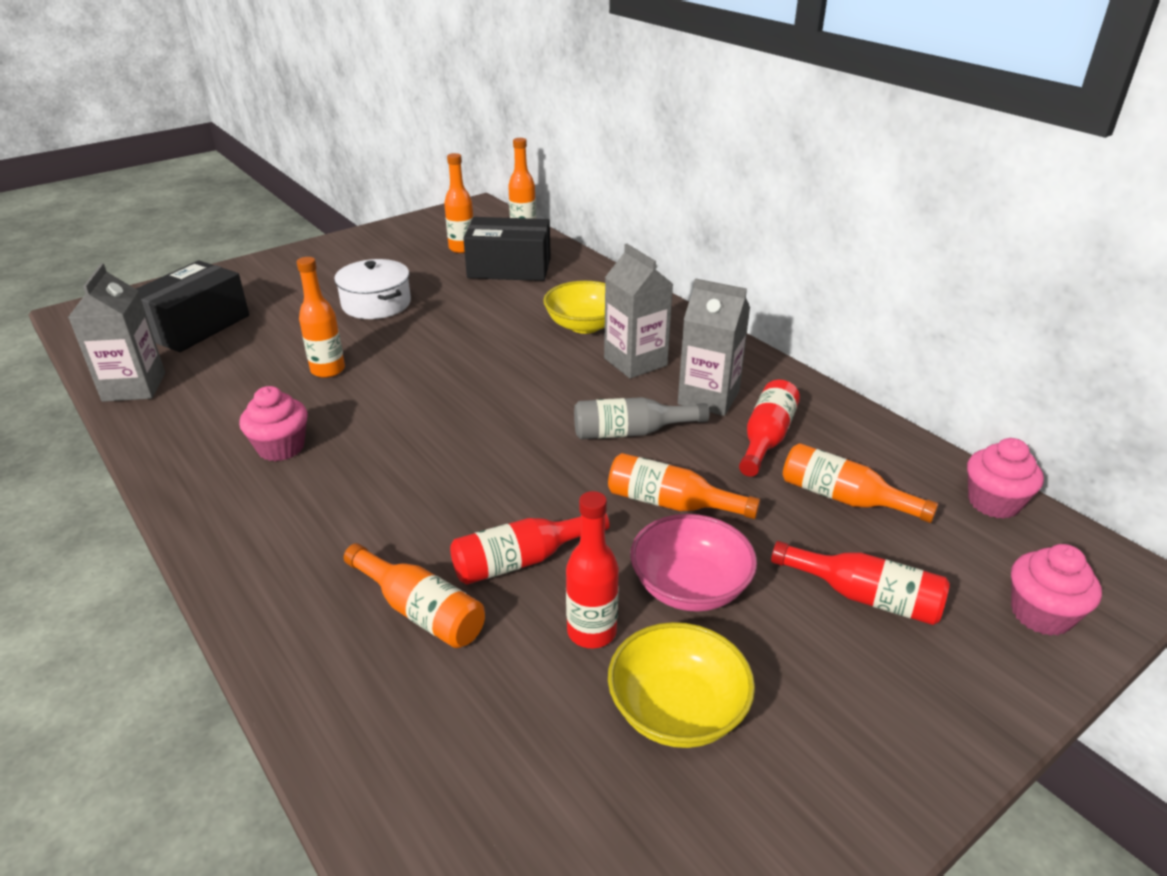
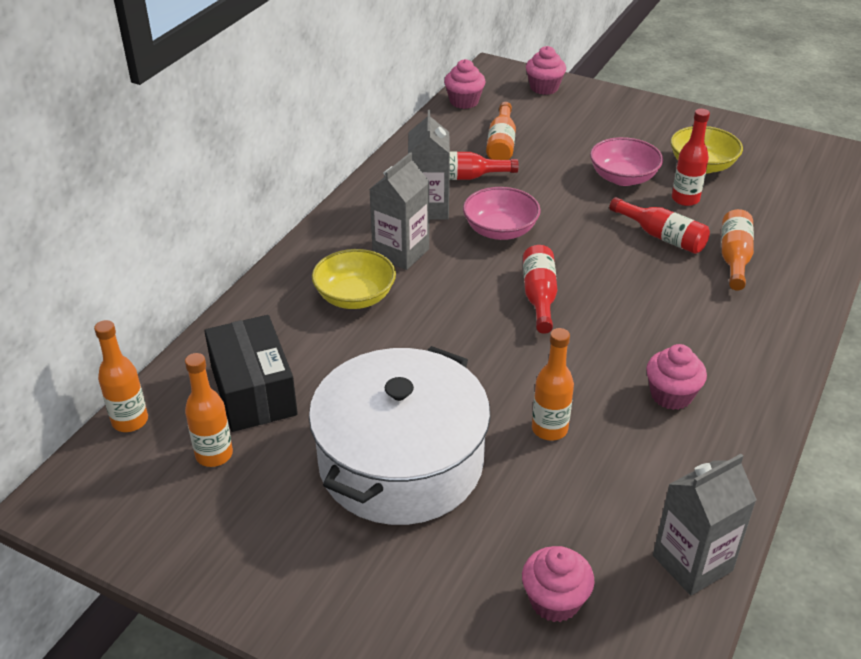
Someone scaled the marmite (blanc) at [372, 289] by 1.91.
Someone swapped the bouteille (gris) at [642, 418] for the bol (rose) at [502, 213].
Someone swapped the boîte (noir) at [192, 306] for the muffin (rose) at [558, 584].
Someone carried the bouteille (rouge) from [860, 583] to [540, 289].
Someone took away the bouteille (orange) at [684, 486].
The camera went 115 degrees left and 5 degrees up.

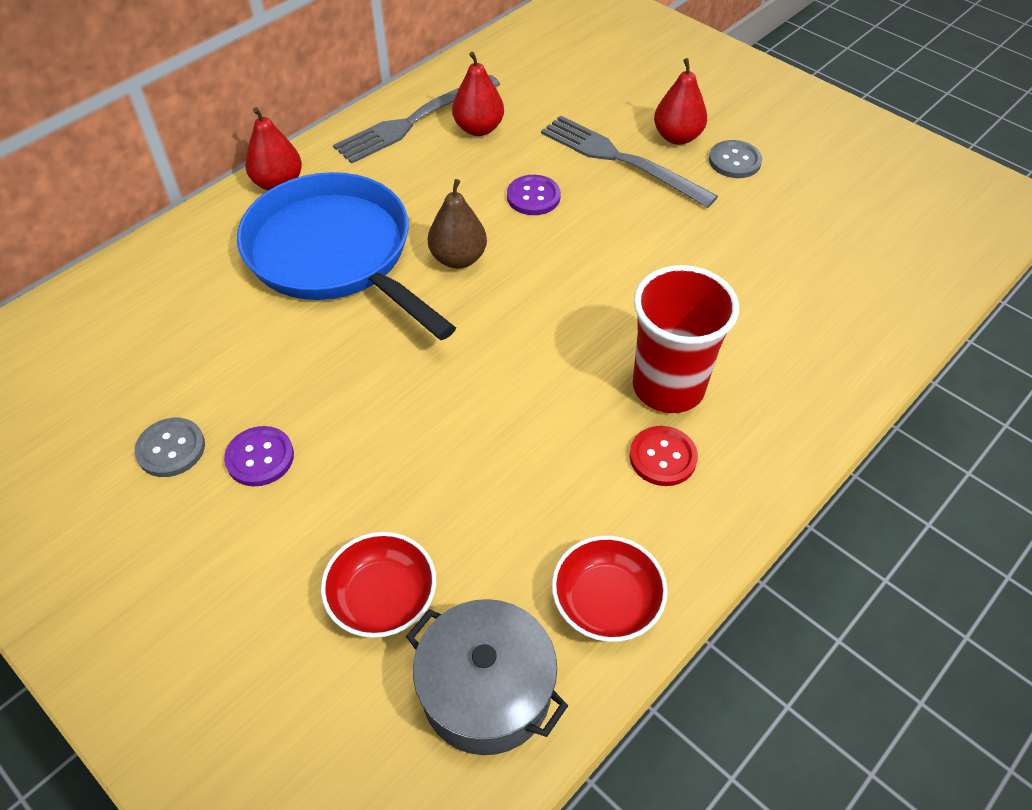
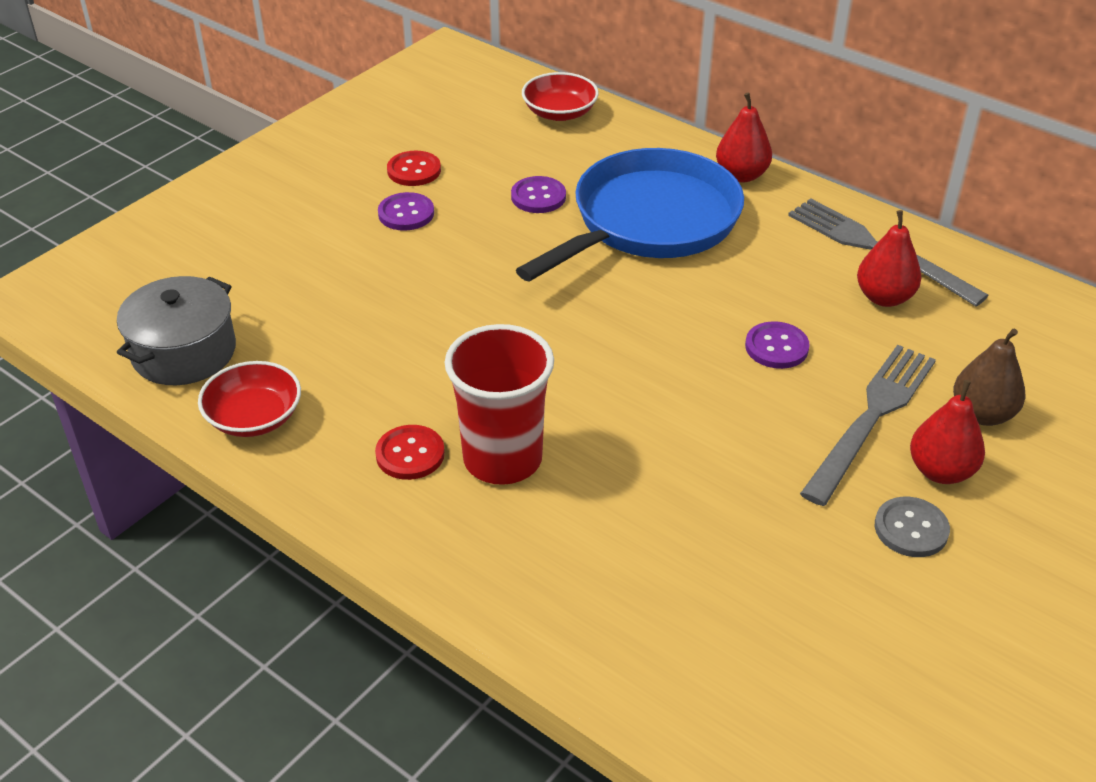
Someone repainted the bouton (gris) at [169, 447], which became the bouton (rouge) at [414, 168].
Someone put down the bouton (violet) at [538, 194].
Someone carried the bol (rouge) from [378, 585] to [560, 96].
Someone carried the poire (marron) from [457, 224] to [989, 377].
The camera went 85 degrees right and 10 degrees down.

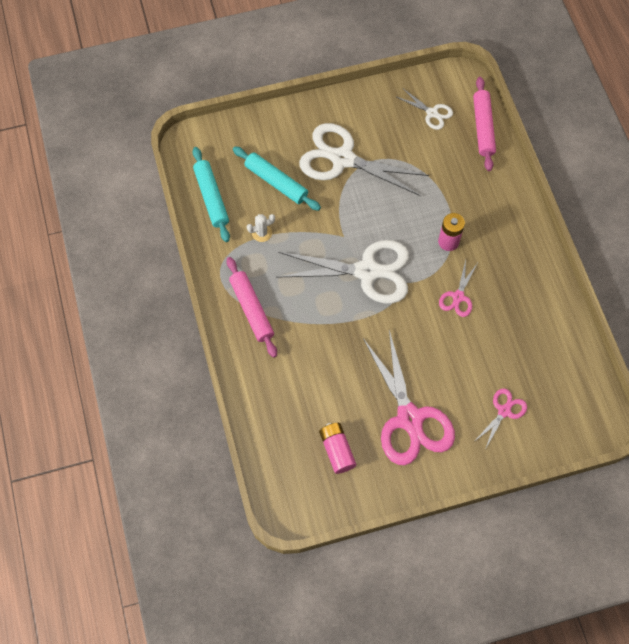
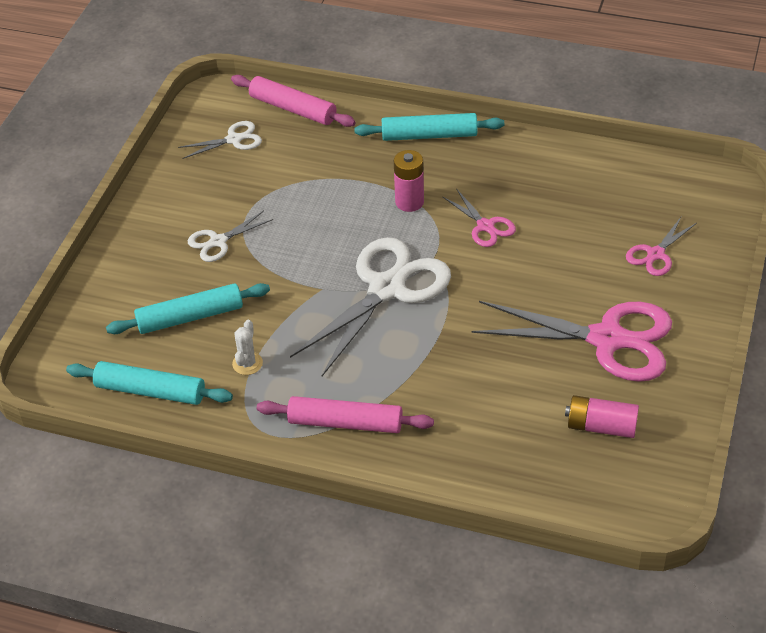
Someone scaled the ciseaux (blanc) at [364, 159] by 0.48.
Someone put down the rouleau à pâtisserie (turquoise) at [429, 127].
Someone rotated the ciseaux (rose) at [501, 418] by 120 degrees counterclockwise.
The camera went 55 degrees left and 20 degrees down.

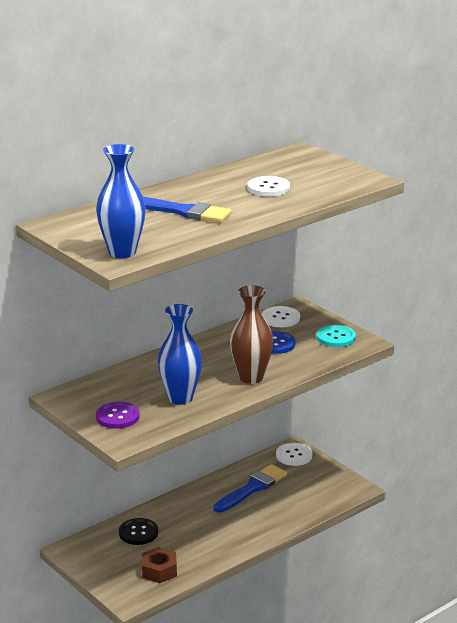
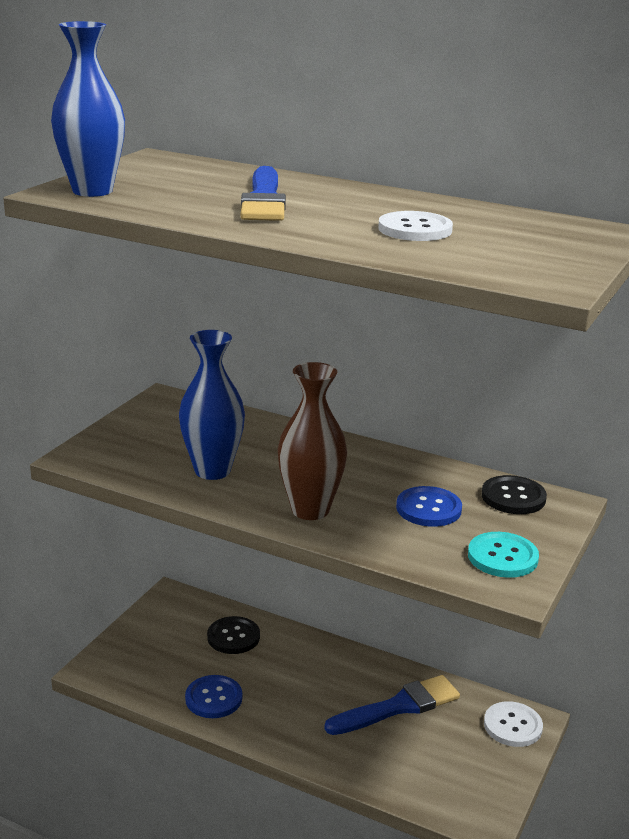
Someone put down the bouton (bleu) at [213, 696].
Someone rotated the pinceau (bleu) at [250, 488] by 45 degrees counterclockwise.
Someone repainted the bouton (blanc) at [281, 316], which became the bouton (noir) at [514, 494].
Someone took away the bouton (violet) at [118, 415].
Someone took away the écrou (marron) at [159, 565].
The camera went 65 degrees right and 0 degrees up.

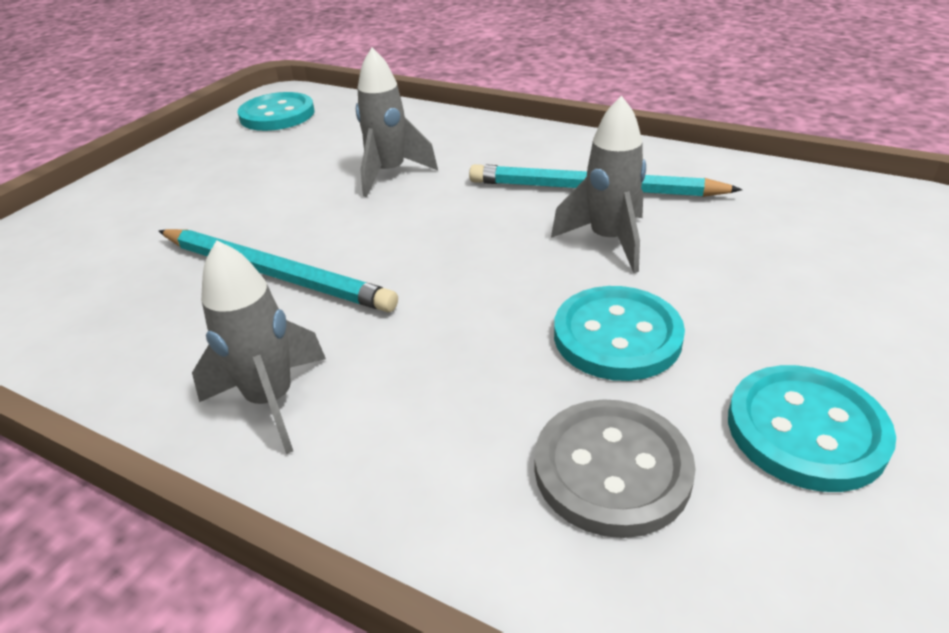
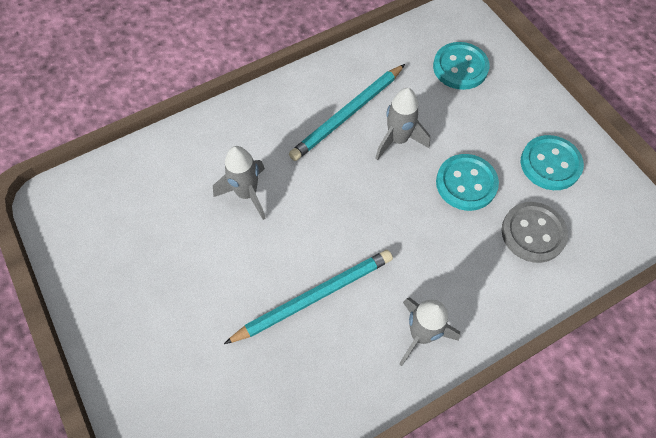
Someone carried the bouton (turquoise) from [276, 111] to [461, 66].
The camera went 60 degrees left and 25 degrees up.

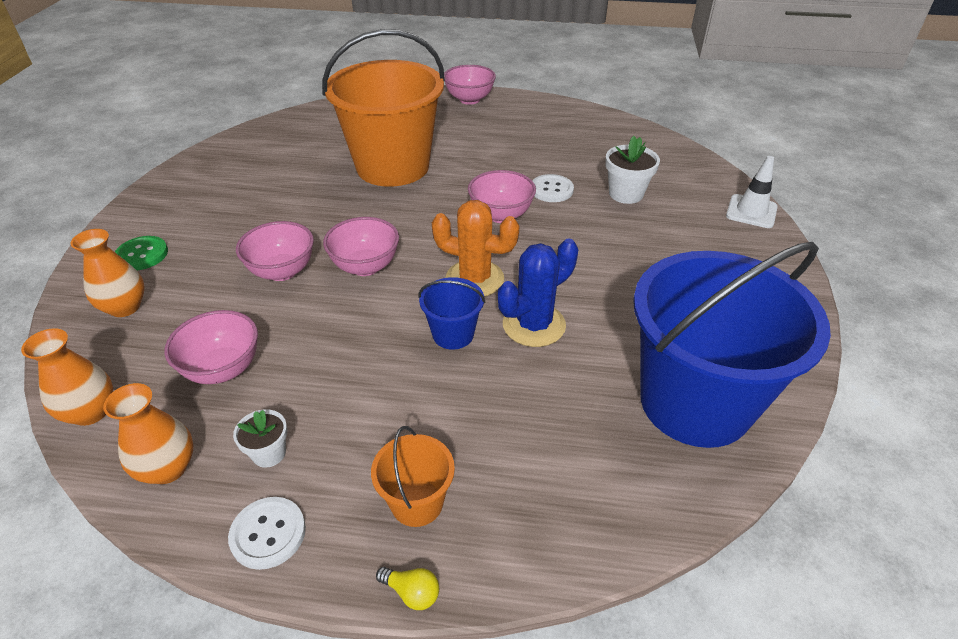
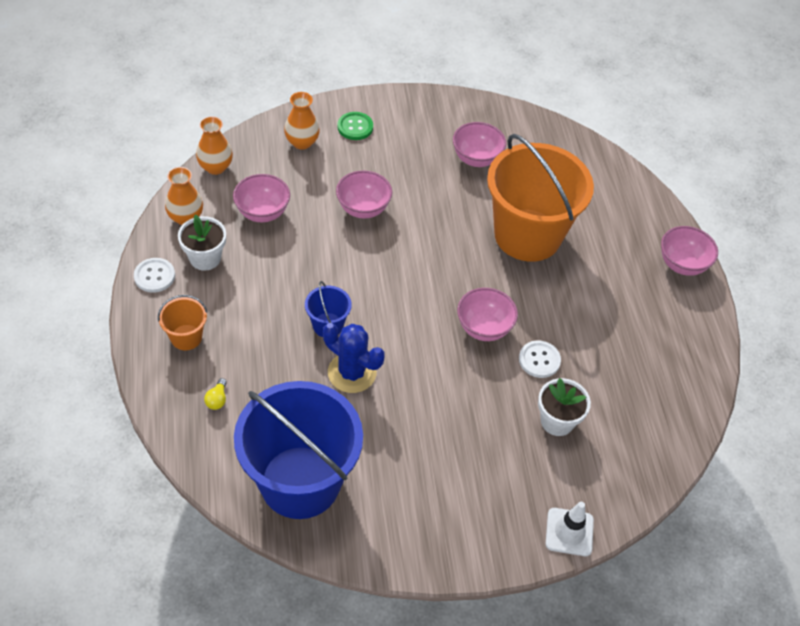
Someone scaled the pot de fleurs (blanc) at [260, 438] by 1.57.
Someone carried the ampoule (jaune) from [407, 588] to [215, 394].
Someone carried the bol (rose) from [361, 246] to [479, 144].
Someone took away the cactus (orange) at [476, 248].
The camera went 70 degrees right and 10 degrees up.

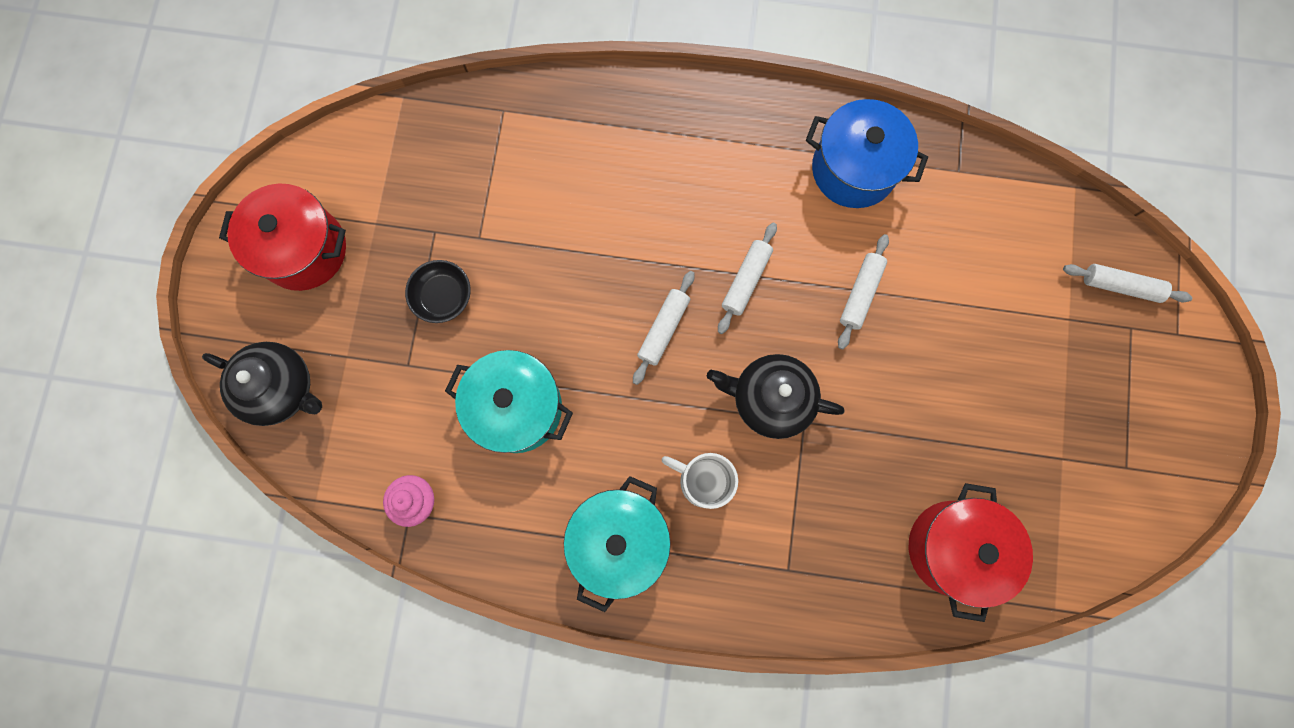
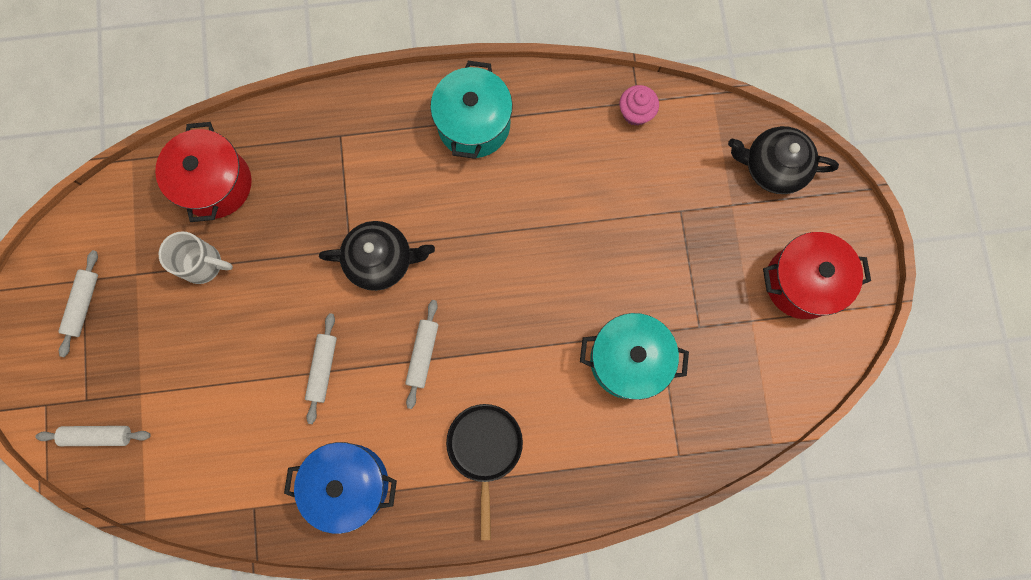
Someone carried the rouleau à pâtisserie (blanc) from [664, 328] to [78, 303].
Someone carried the tasse (blanc) from [699, 481] to [195, 257].
Someone put down the poêle (noir) at [484, 472].
Someone carried the marmite (turquoise) from [509, 401] to [634, 356].
Someone took away the bol (noir) at [438, 291].
The camera went 165 degrees right and 0 degrees up.

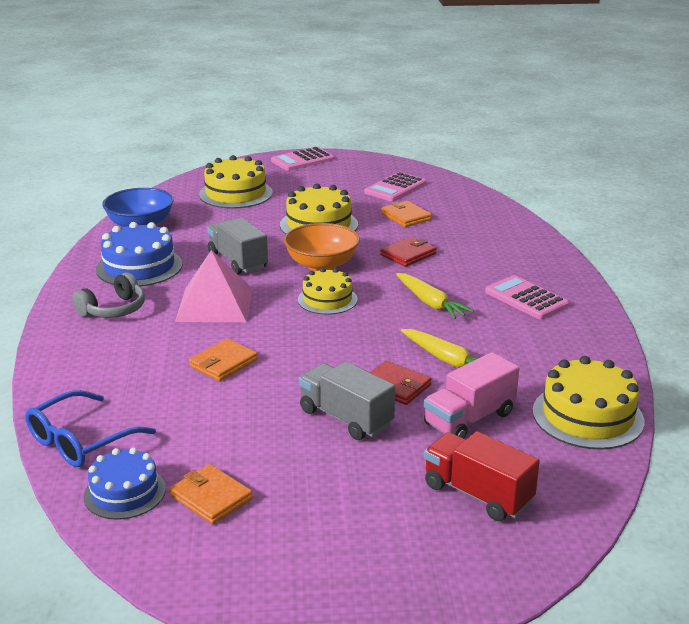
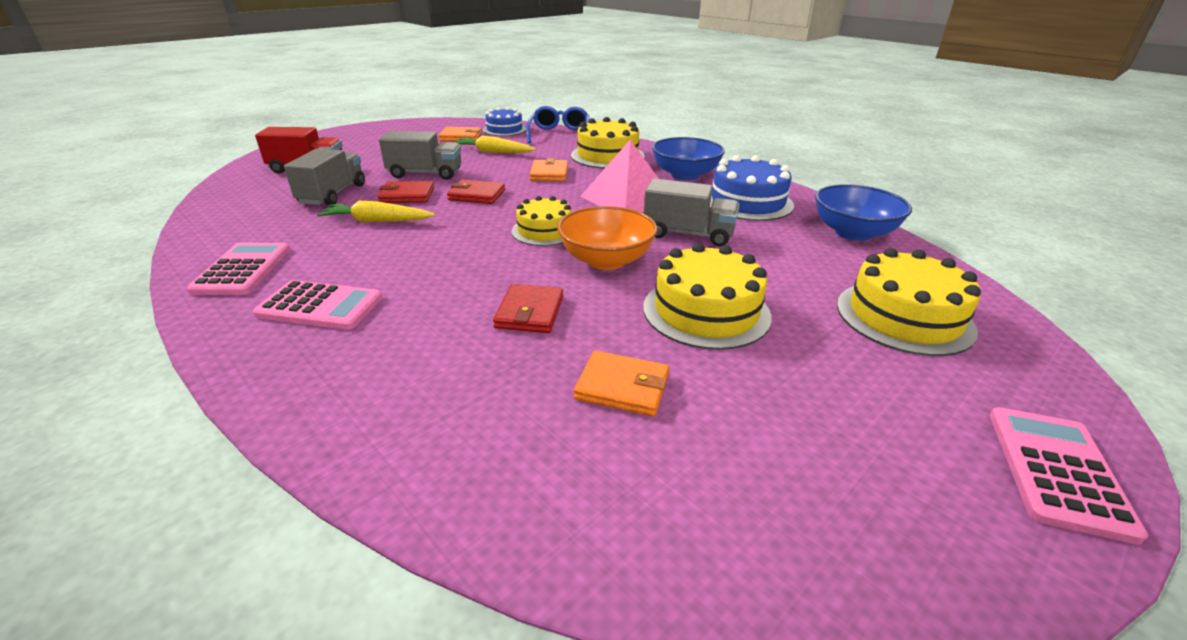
Someone carried the calculatrice (rose) from [395, 186] to [238, 269].
Someone repainted the camion (rose) at [472, 395], which became the camion (gris) at [324, 176].
Someone put down the portefeuille (rouge) at [476, 192].
Someone carried the carotte (jaune) from [435, 296] to [495, 144].
Someone carried the gâteau (jaune) from [588, 402] to [608, 143].
Someone swapped the casque audio (gris) at [108, 295] for the bol (bleu) at [688, 158].
The camera went 140 degrees right and 5 degrees up.

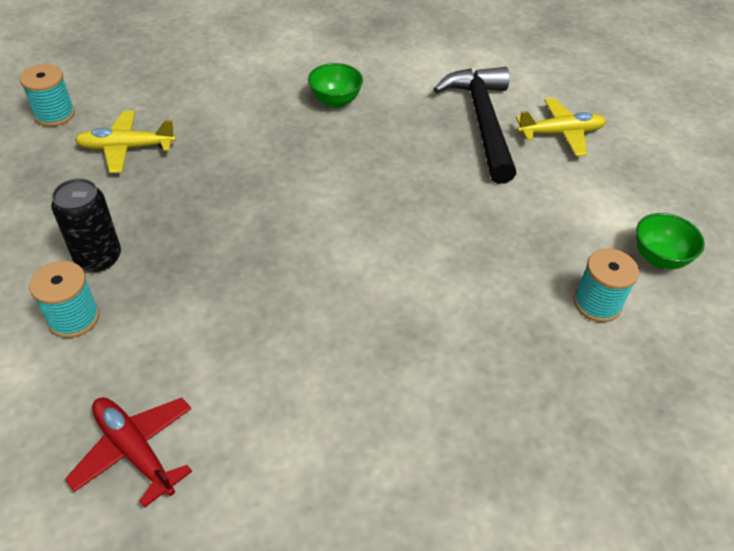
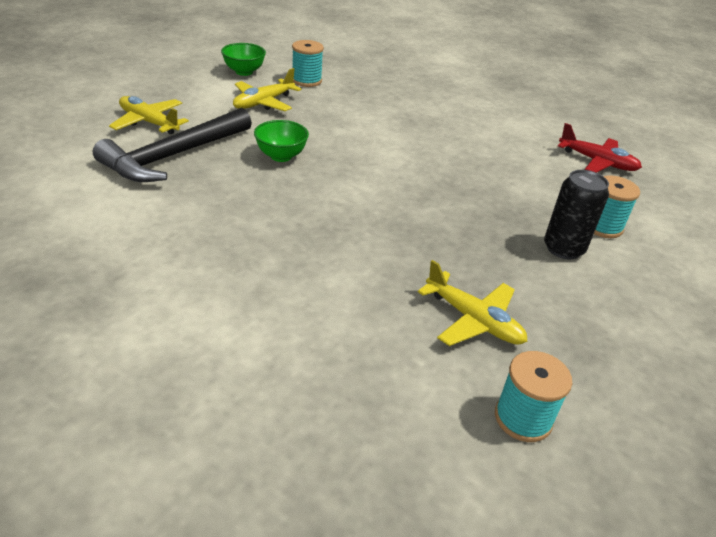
Someone put down the avion (jaune) at [267, 89].
Someone carried the bol (vert) from [335, 85] to [281, 141].
Someone rotated the avion (rouge) at [128, 452] by 60 degrees counterclockwise.
The camera went 135 degrees left and 10 degrees down.

